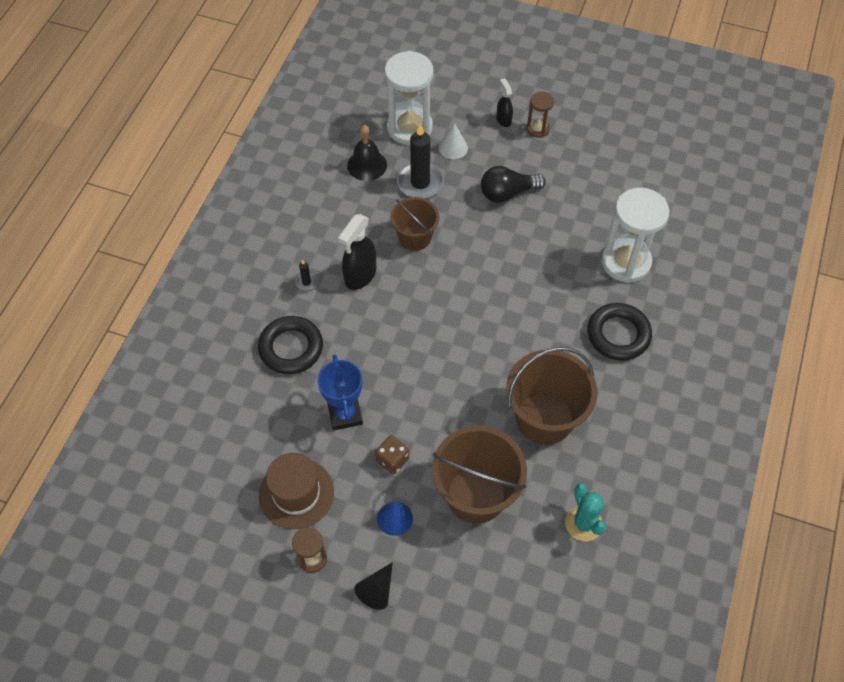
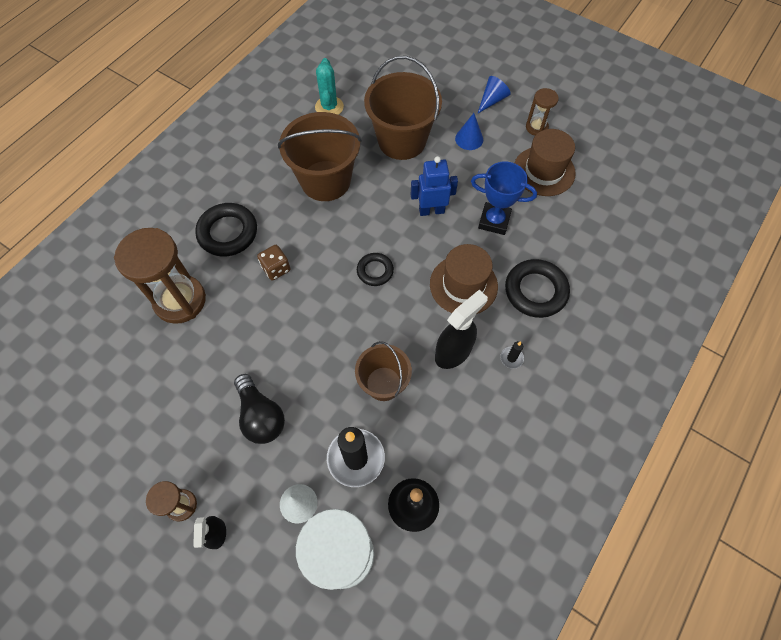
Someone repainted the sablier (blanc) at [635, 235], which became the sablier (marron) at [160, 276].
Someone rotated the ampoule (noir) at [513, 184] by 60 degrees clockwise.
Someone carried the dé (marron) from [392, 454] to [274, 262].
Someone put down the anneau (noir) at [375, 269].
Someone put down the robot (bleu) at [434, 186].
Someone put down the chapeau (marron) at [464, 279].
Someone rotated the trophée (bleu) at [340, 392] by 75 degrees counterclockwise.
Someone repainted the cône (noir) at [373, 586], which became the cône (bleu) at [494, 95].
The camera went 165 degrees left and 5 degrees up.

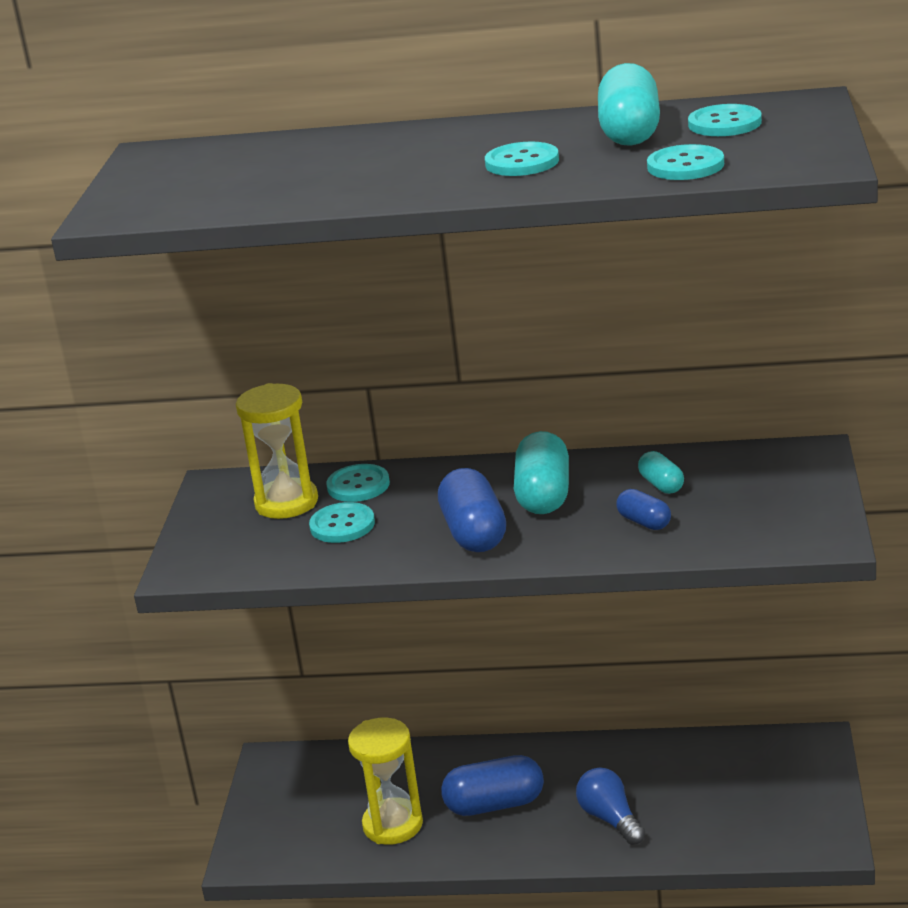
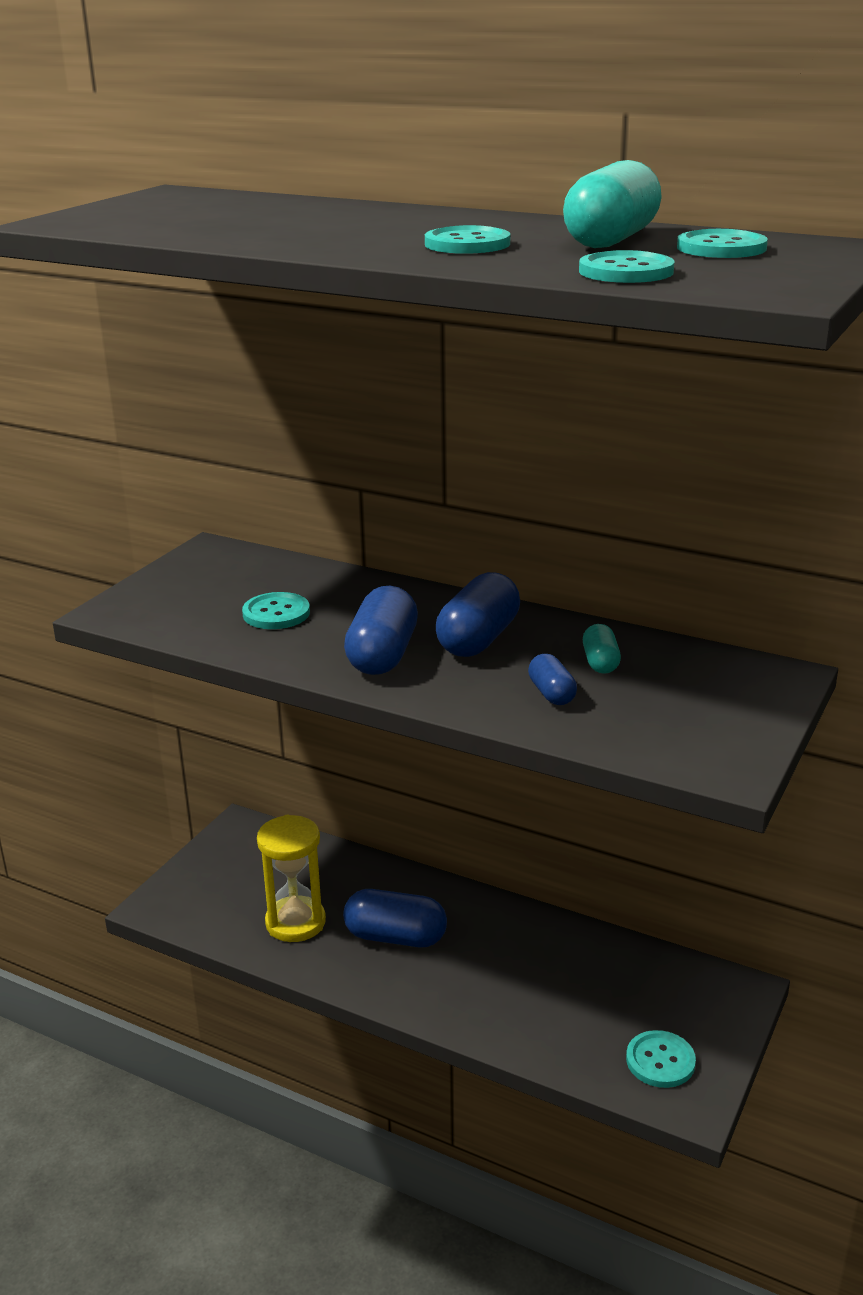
Someone repainted the gélule (turquoise) at [541, 472], which became the gélule (bleu) at [478, 614].
Someone carried the bouton (turquoise) from [358, 483] to [661, 1059].
Someone took away the sablier (jaune) at [277, 451].
Someone took away the ampoule (bleu) at [611, 806].
The camera went 20 degrees right and 0 degrees up.

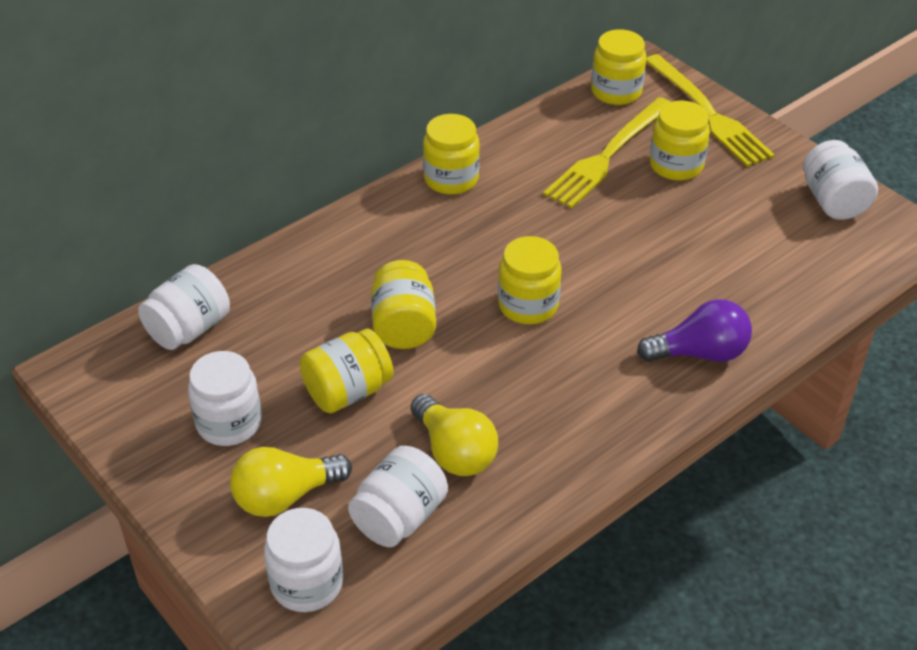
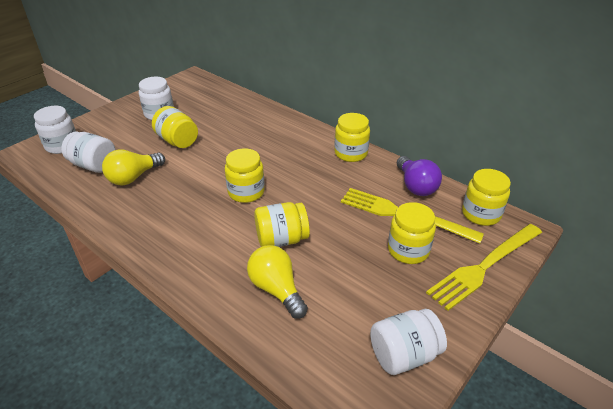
Someone carried the ampoule (jaune) from [291, 482] to [277, 282].
Someone carried the bocal (jaune) from [403, 304] to [282, 224].
Someone carried the ampoule (violet) from [694, 330] to [419, 176].
Someone took away the bocal (blanc) at [184, 307].
The camera went 80 degrees right and 5 degrees down.

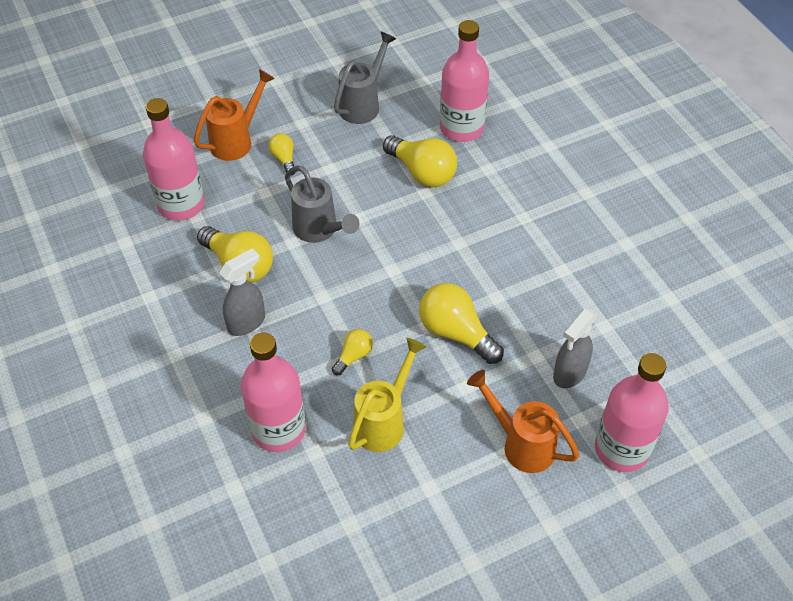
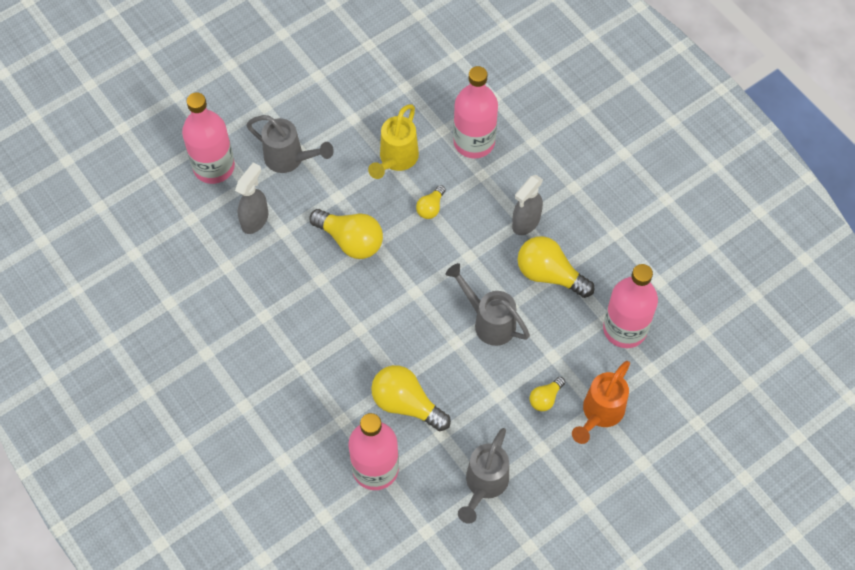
Someone repainted the arrosoir (orange) at [523, 421], which became the arrosoir (gris) at [290, 144].
Someone rotated the ampoule (jaune) at [282, 154] by 75 degrees clockwise.
The camera went 170 degrees right and 10 degrees up.

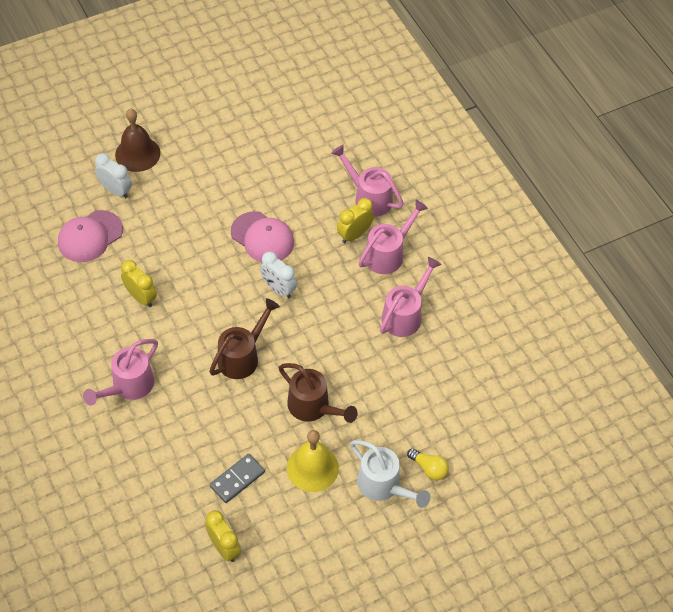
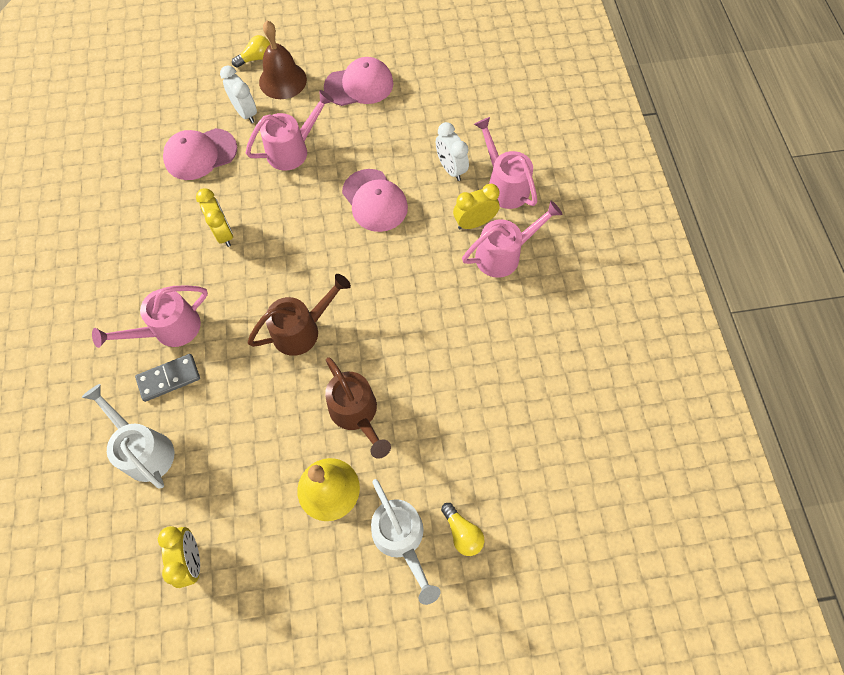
Someone put down the arrosoir (blanc) at [128, 436].
Someone carried the domino (gris) from [237, 478] to [167, 378].
Someone put down the ampoule (jaune) at [251, 51].
Someone carried the arrosoir (rose) from [411, 297] to [290, 130].
Someone put down the casquette (rose) at [358, 81].
Someone carried the réveil (blanc) from [278, 275] to [452, 151].
The camera went 20 degrees right and 10 degrees up.

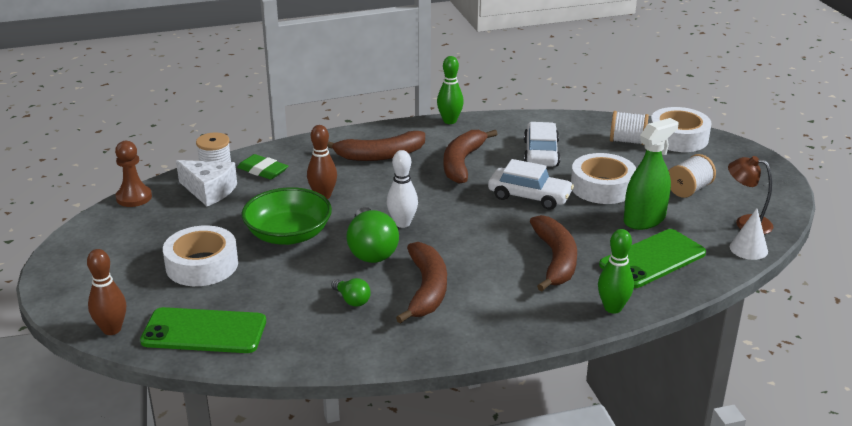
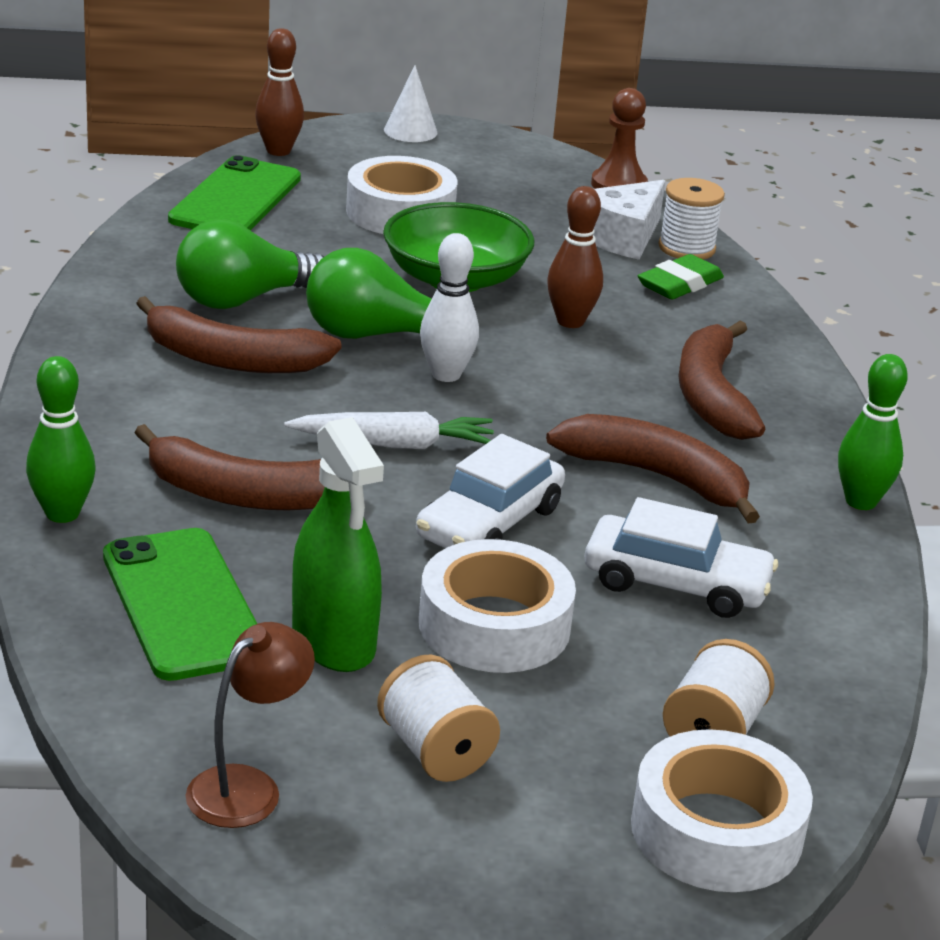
Someone scaled the ampoule (vert) at [351, 292] by 1.96.
Someone put down the carotte (blanc) at [389, 430].
Someone carried the cône (blanc) from [749, 234] to [411, 103].
The camera went 100 degrees right and 0 degrees up.

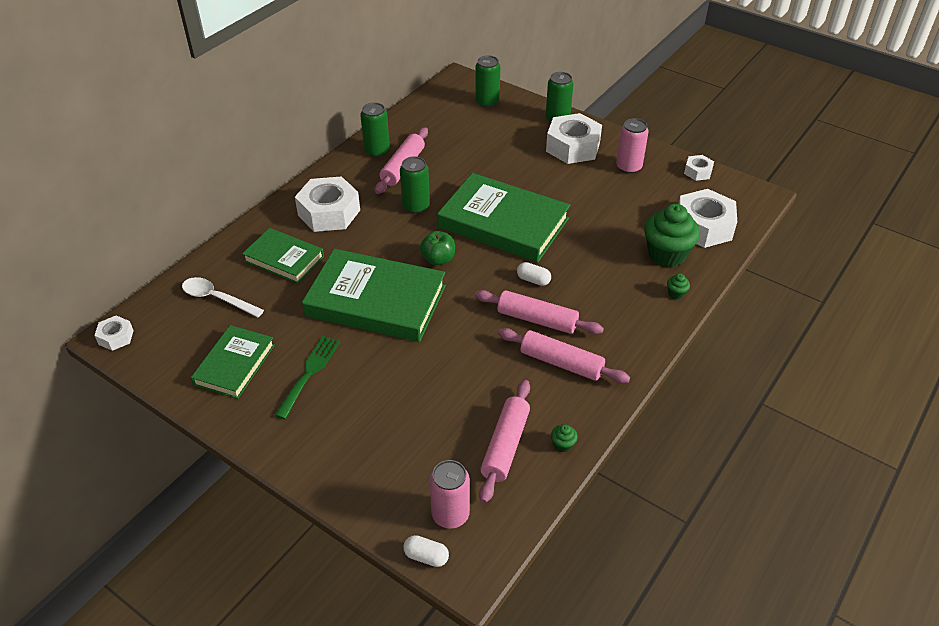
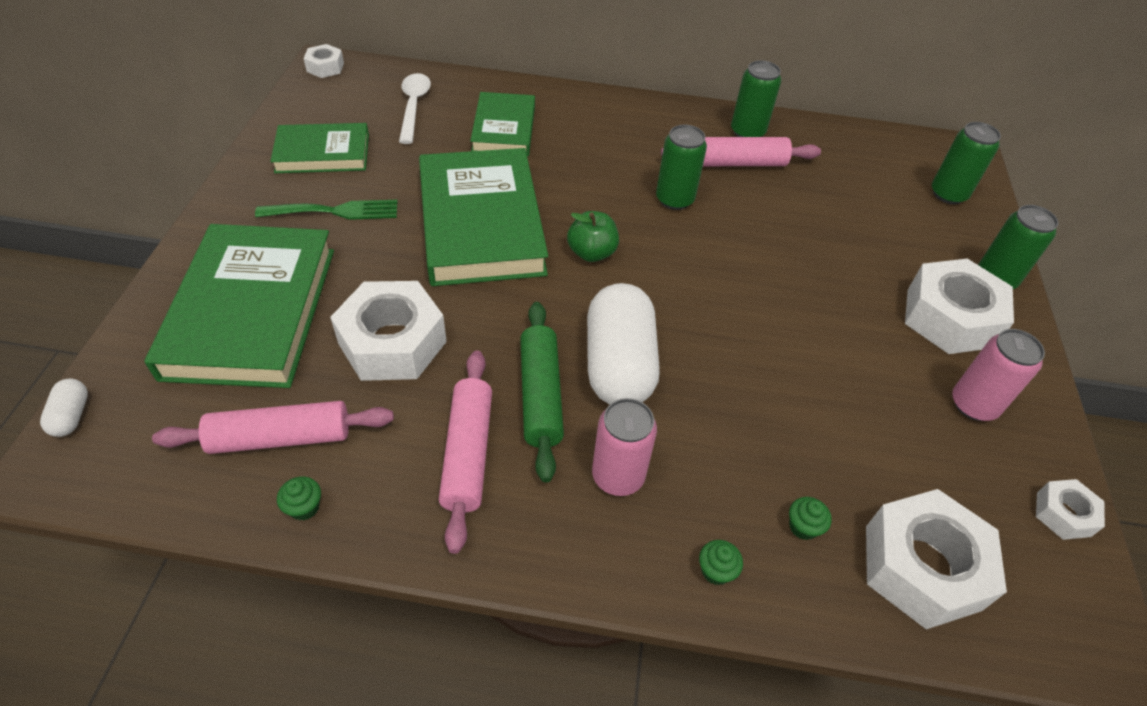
Someone carried the livre (vert) from [503, 217] to [239, 306].
Someone carried the écrou (blanc) from [327, 204] to [388, 331].
Someone repainted the rouleau à pâtisserie (rose) at [539, 312], which became the rouleau à pâtisserie (vert) at [542, 392].
Someone scaled the gélule (blanc) at [534, 274] by 2.37.
Someone carried the canette (rose) from [450, 494] to [624, 447].
Someone scaled the muffin (vert) at [672, 235] by 0.40.
The camera went 60 degrees right and 5 degrees up.

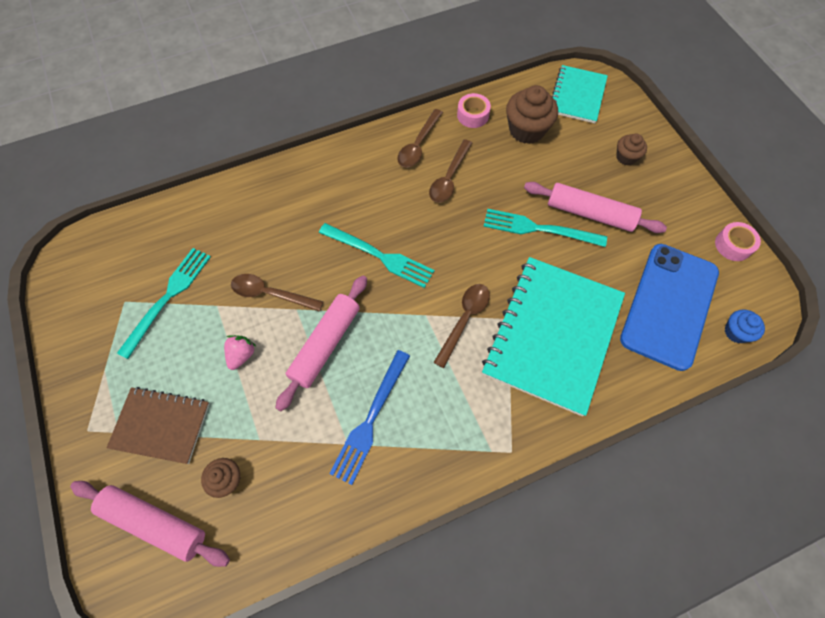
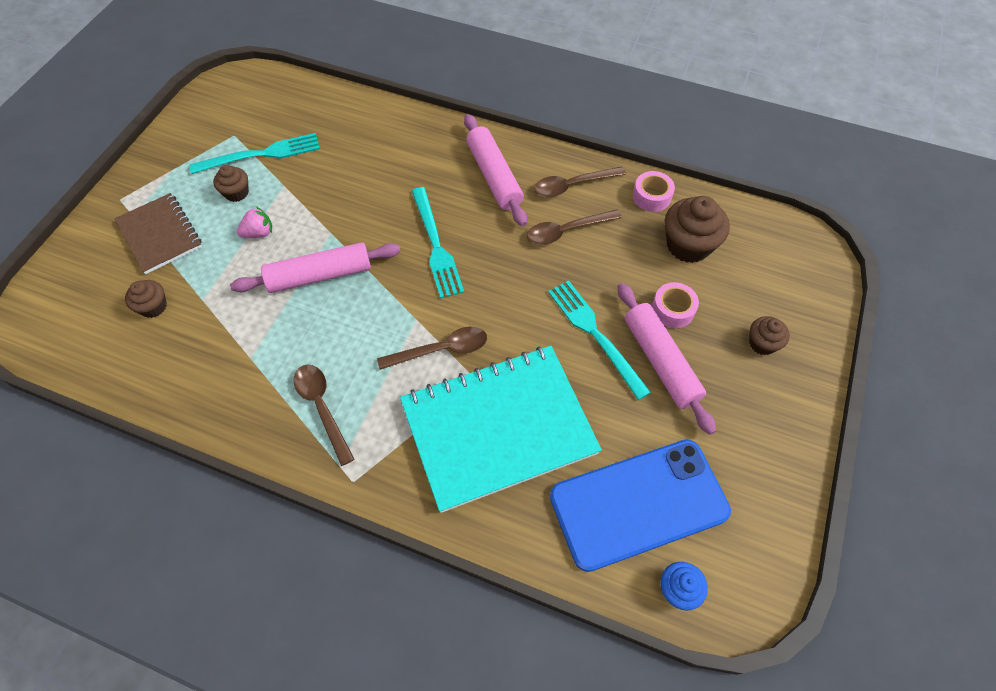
Someone put down the muffin (marron) at [231, 183].
Someone carried the cuillère (marron) from [277, 293] to [324, 415].
Someone carried the rouleau à pâtisserie (rose) from [150, 524] to [495, 170].
Someone carried the ruban adhésif (rose) from [738, 241] to [675, 305].
Someone took away the fourchette (bleu) at [370, 417].
Someone took away the carnet (turquoise) at [579, 94].
The camera went 45 degrees right and 5 degrees down.

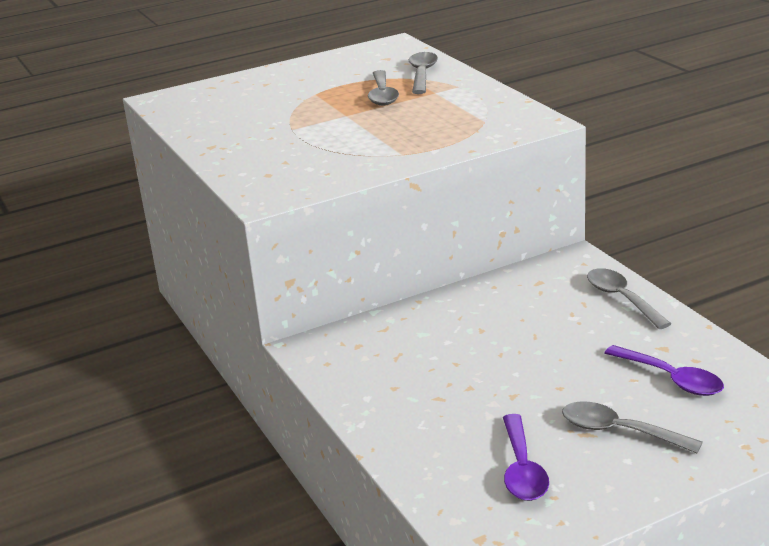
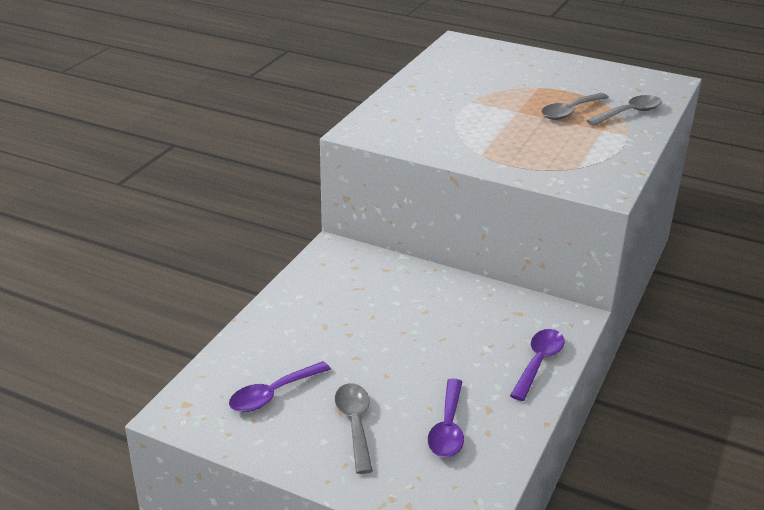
Someone repainted the cuillère (gris) at [629, 298], which became the cuillère (violet) at [537, 365].
The camera went 50 degrees right and 5 degrees up.

